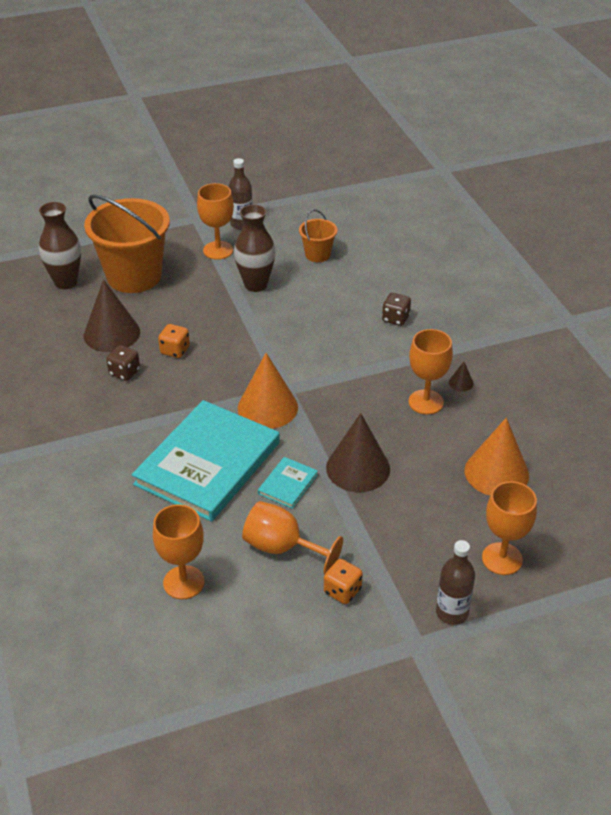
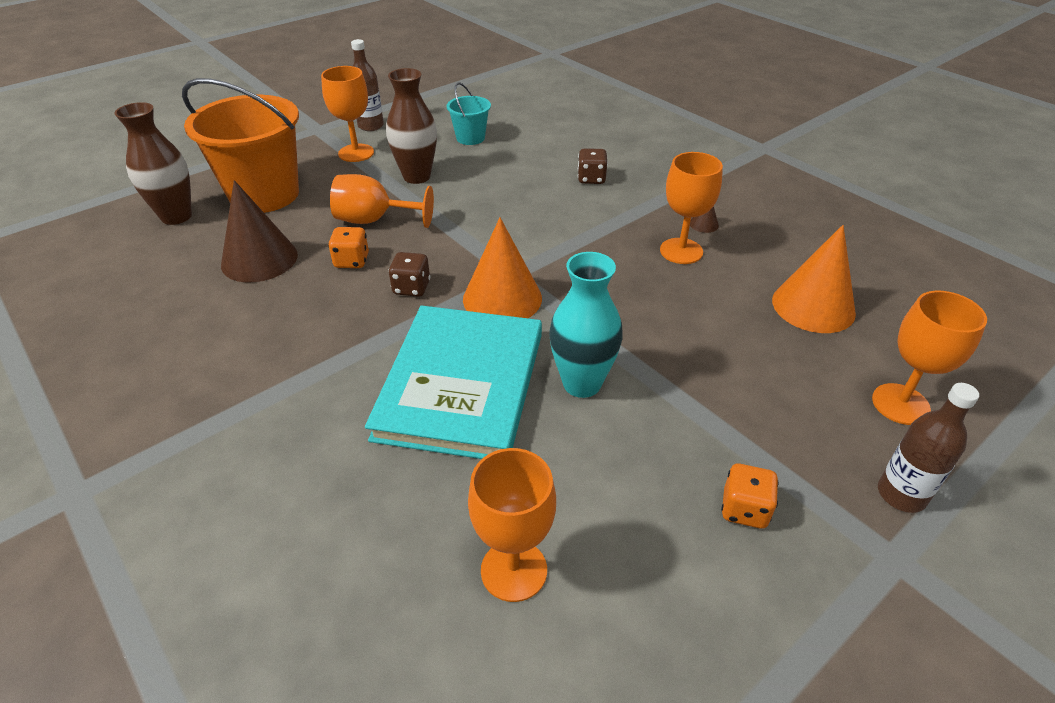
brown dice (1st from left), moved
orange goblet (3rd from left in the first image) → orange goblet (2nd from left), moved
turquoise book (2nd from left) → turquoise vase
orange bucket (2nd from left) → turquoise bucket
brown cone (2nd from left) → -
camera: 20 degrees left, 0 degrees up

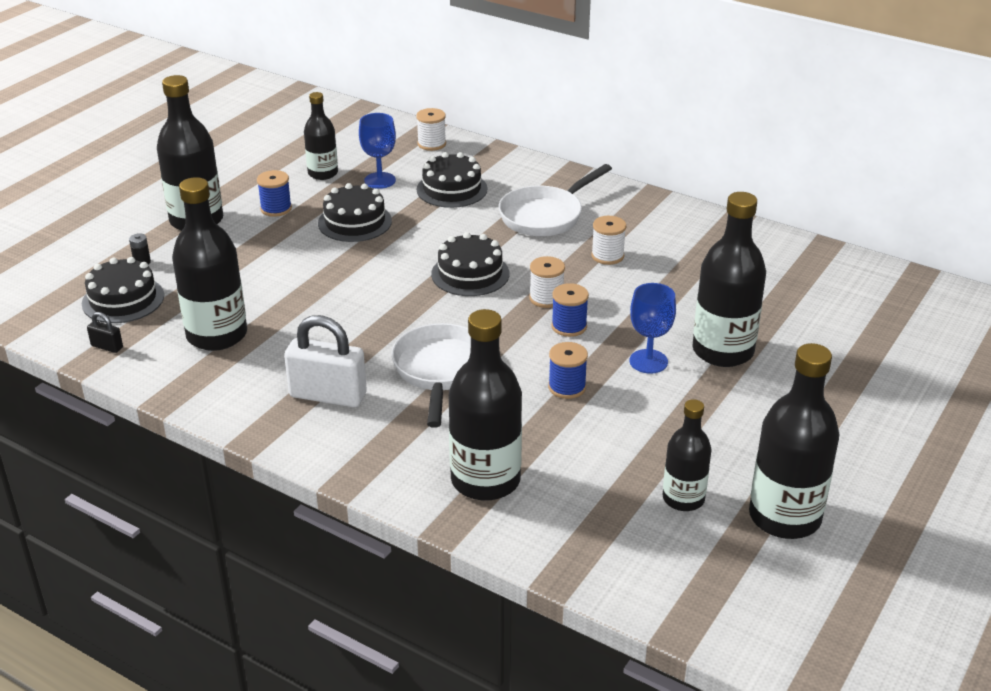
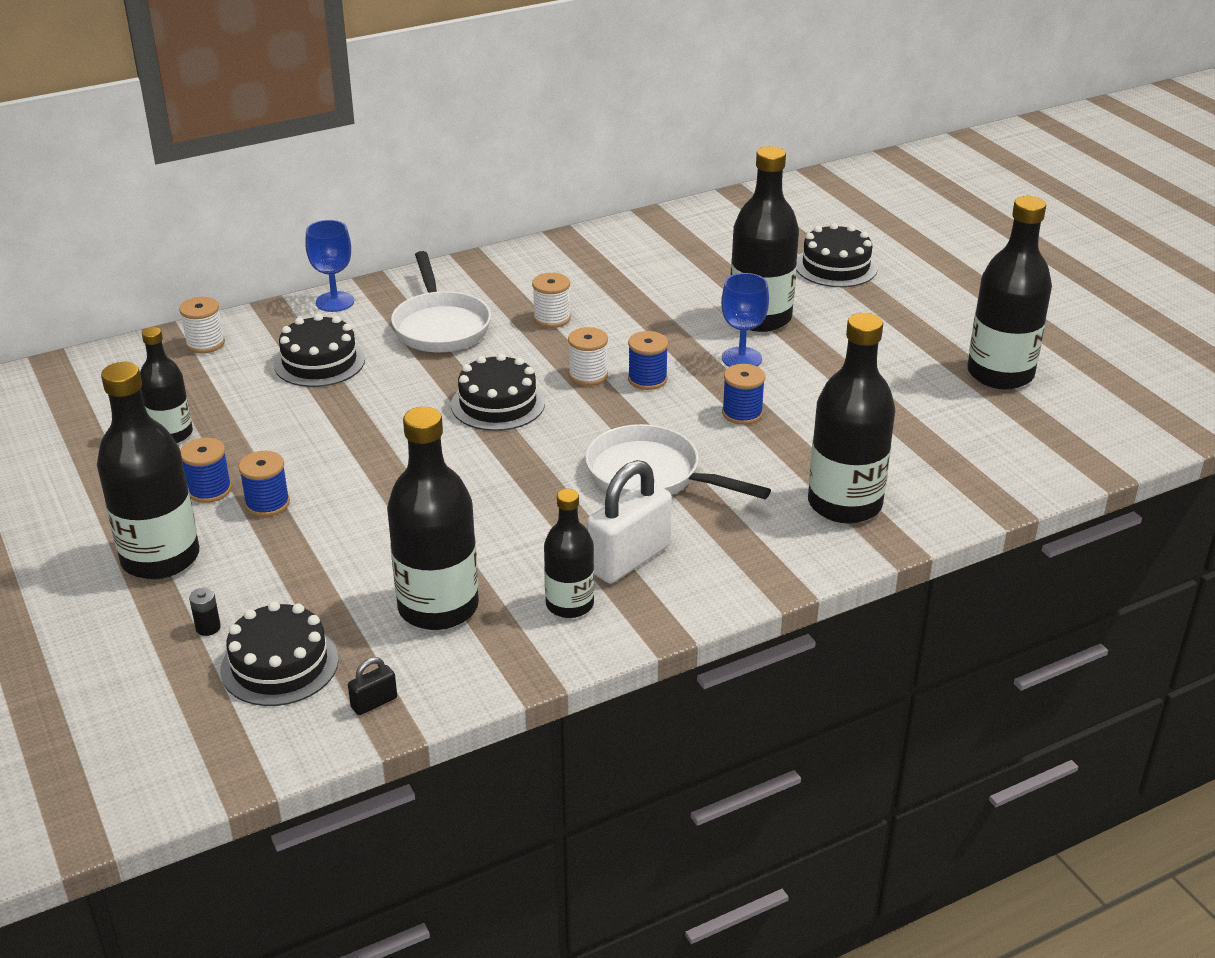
black cake (2nd from left in the first image) → black cake (4th from left), moved
blue goblet (1st from left), moved
black bottle (5th from left in the first image) → black bottle (4th from left), moved
- → blue spool (2nd from left)
camera: 60 degrees left, 0 degrees up

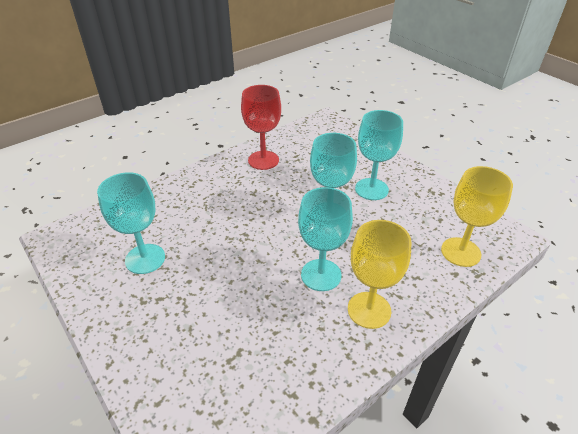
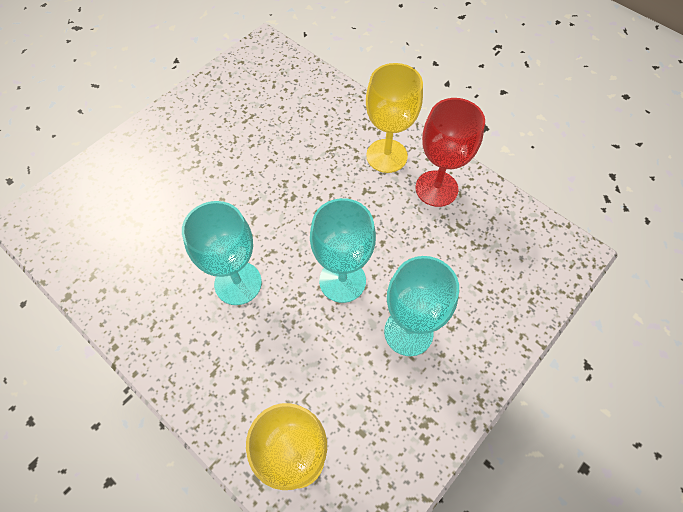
turquoise goblet (1st from left) → -
yellow goblet (1st from left in the first image) → yellow goblet (2nd from left), moved
camera: 80 degrees right, 20 degrees up

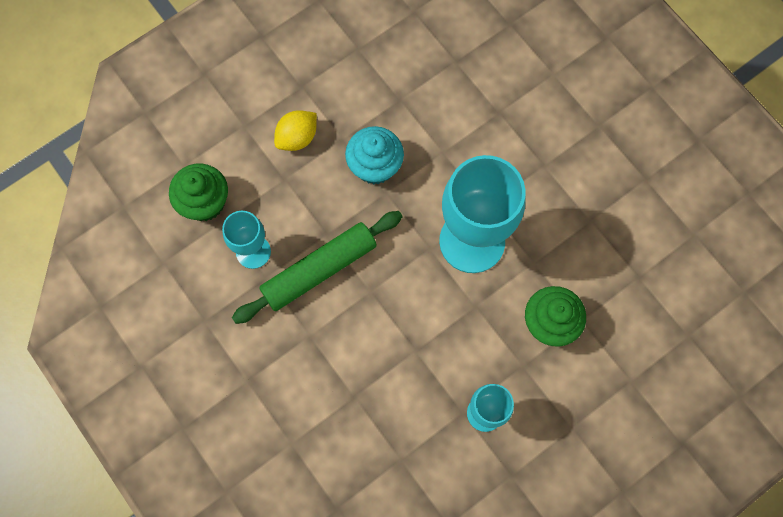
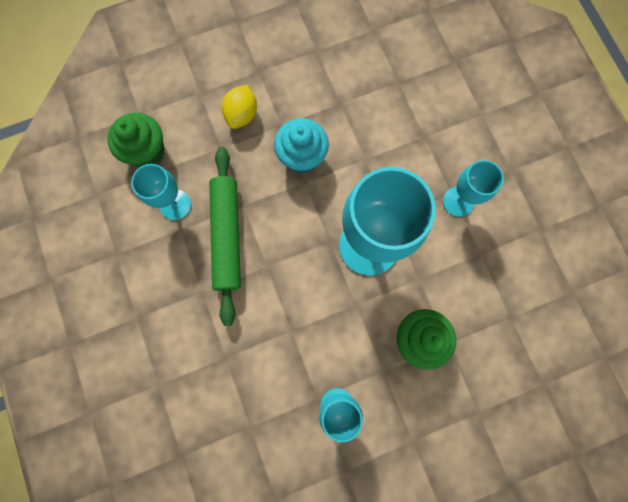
green rolling pin, 75 degrees counterclockwise
yellow lemon, 45 degrees counterclockwise
- → turquoise goblet (4th from left)
camera: 15 degrees right, 5 degrees up

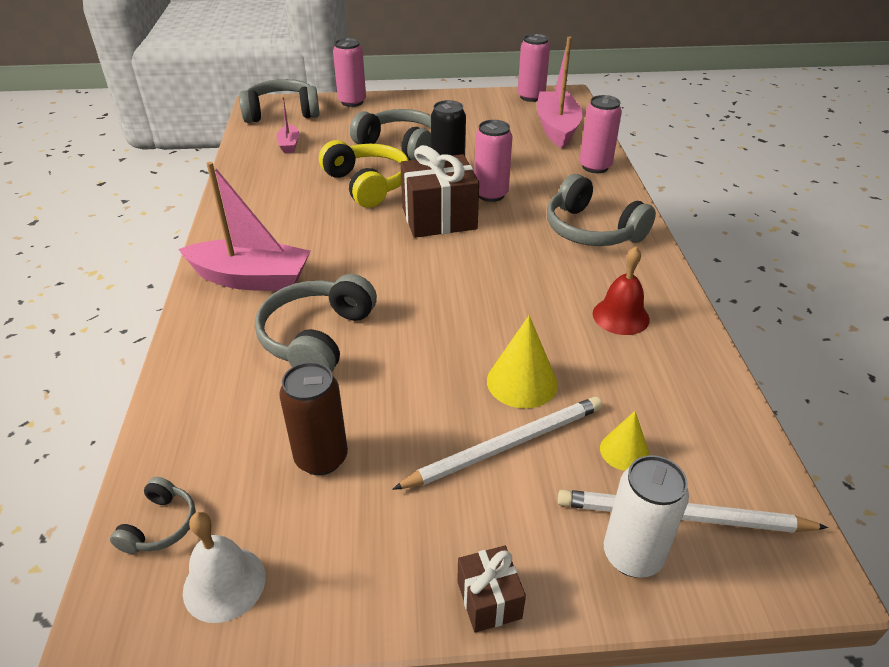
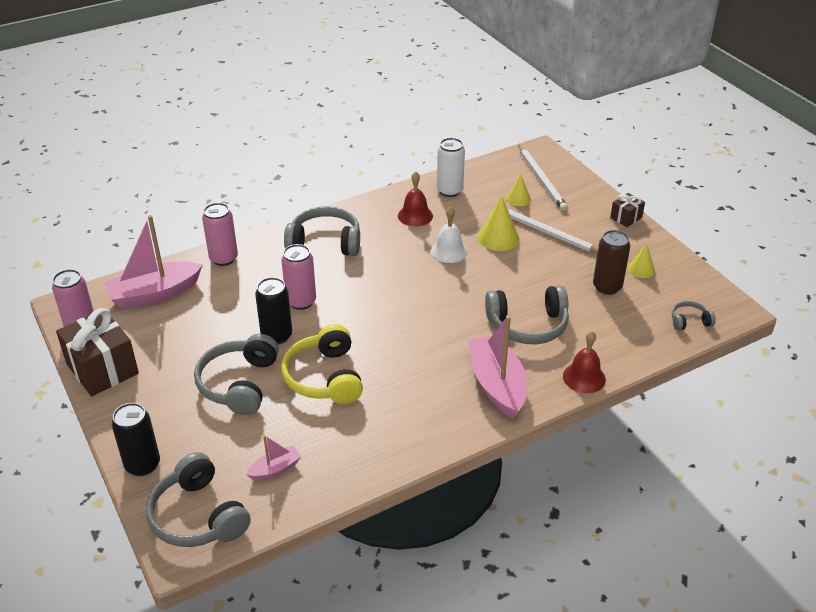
white bell, moved
yellow headphones, 45 degrees counterclockwise
pink can (1st from left) → black can (1st from left)
brown gift (1st from left), moved
grey headphones (5th from left in the first image) → grey headphones (3rd from left), 105 degrees counterclockwise
white can, moved
- → red bell (2nd from left)
- → yellow cone (3rd from left)
camera: 115 degrees left, 0 degrees up

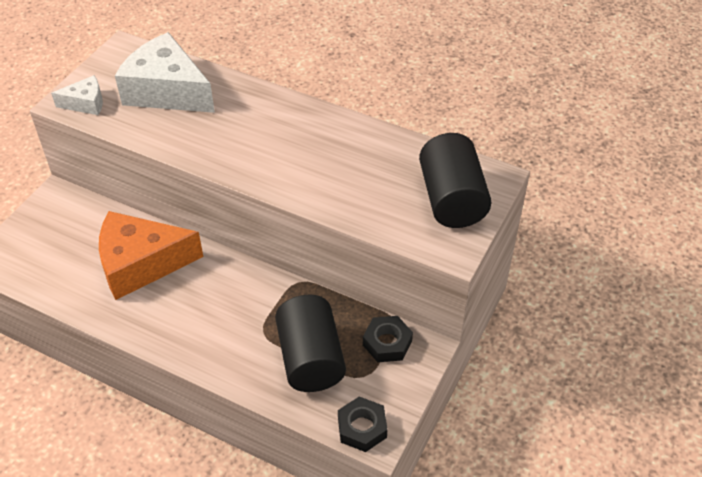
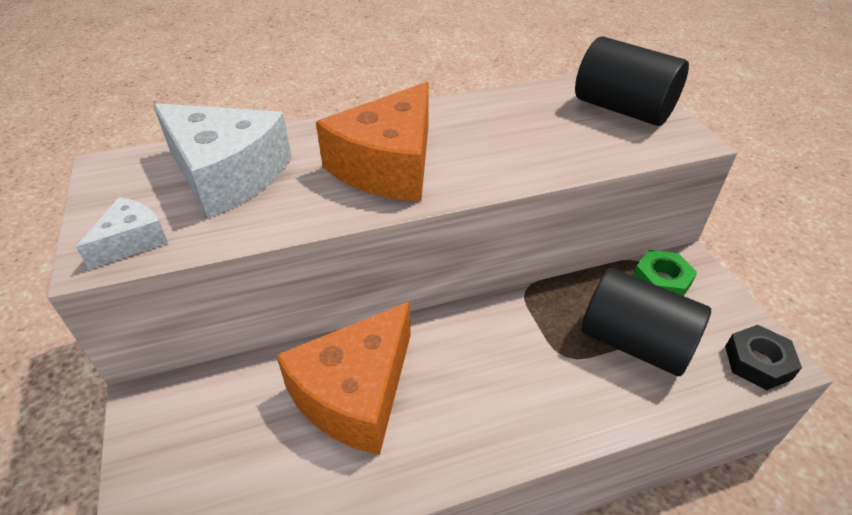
white cheese (2nd from left), 135 degrees counterclockwise
black nut (2nd from left) → green nut
- → orange cheese (2nd from left)
camera: 45 degrees left, 5 degrees down

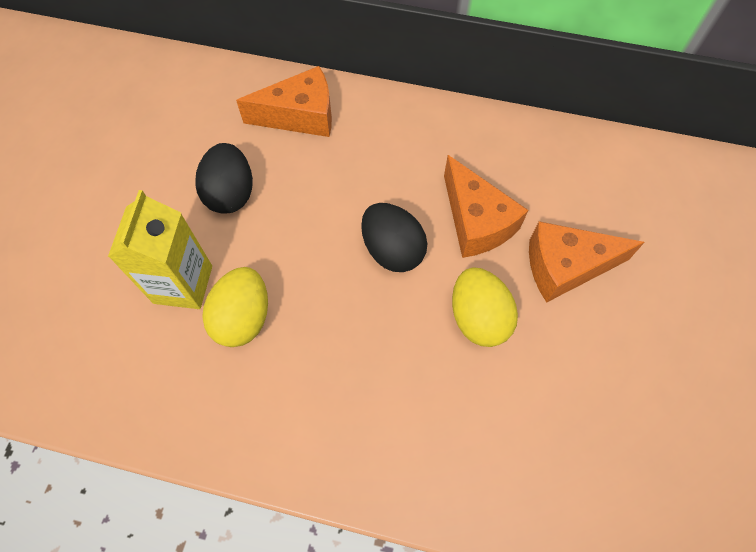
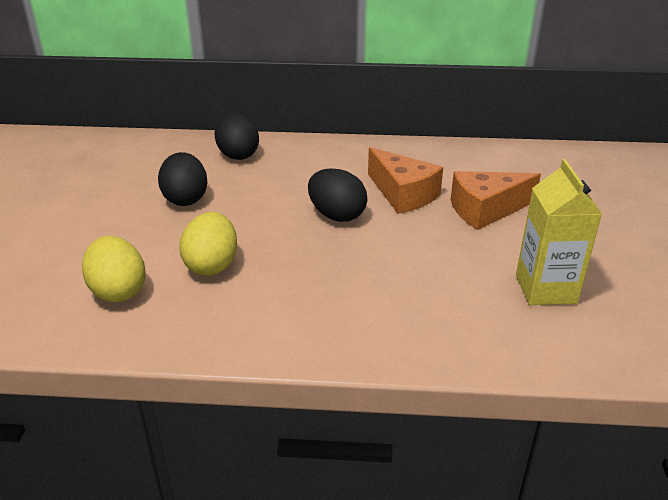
yellow carton, moved
orange cheese (1st from left) → black egg (2nd from left)
yellow egg (2nd from left in the first image) → yellow egg (1st from left), moved
camera: 10 degrees left, 30 degrees down

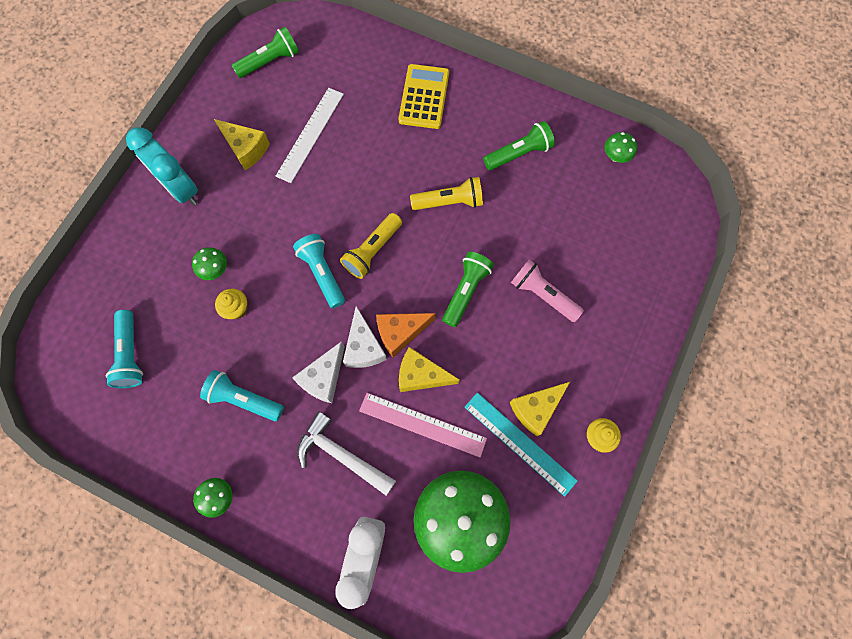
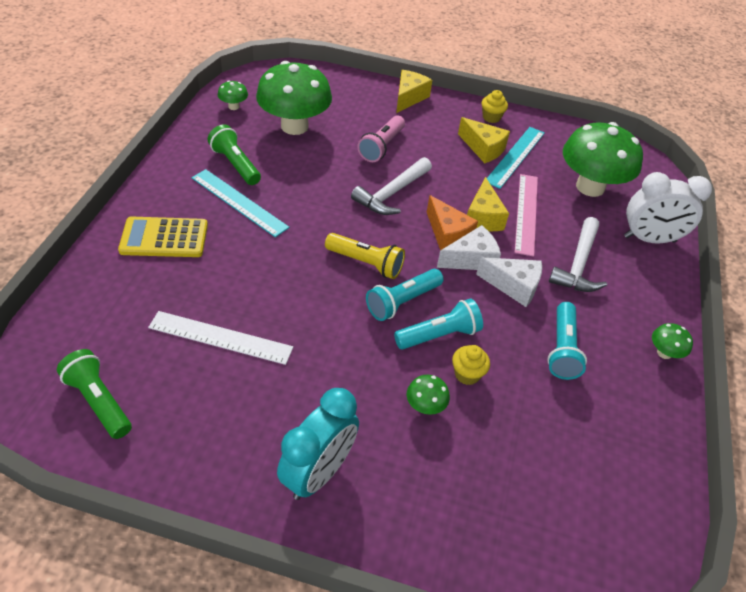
turquoise flashlight (1st from left in the first image) → turquoise flashlight (2nd from left), moved
yellow cheese (1st from left), moved
yellow flashlight (2nd from left) → -
green flashlight (2nd from left) → white hammer (1st from left)
- → turquoise ruler (1st from left)
- → green mushroom (2nd from left)
camera: 105 degrees left, 25 degrees down

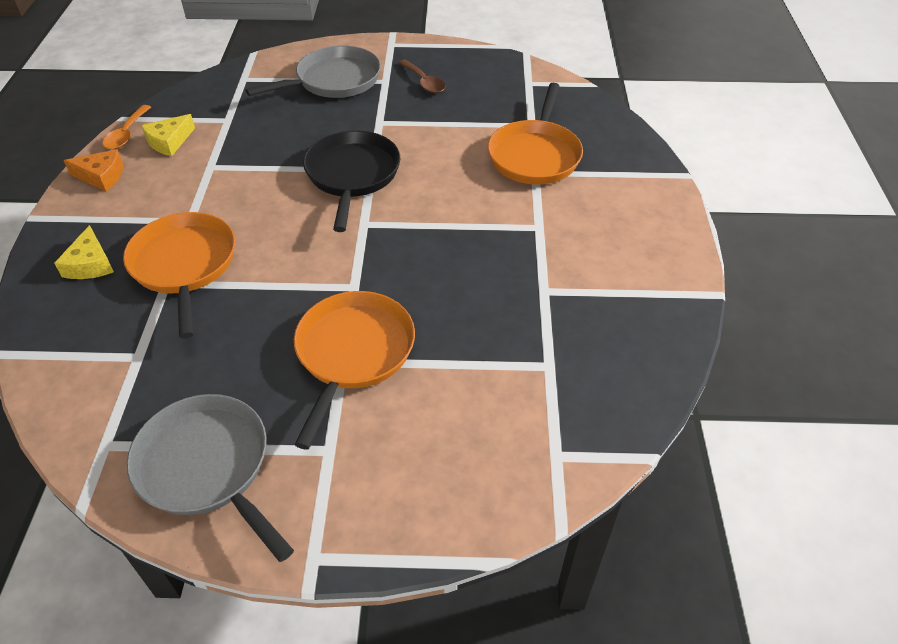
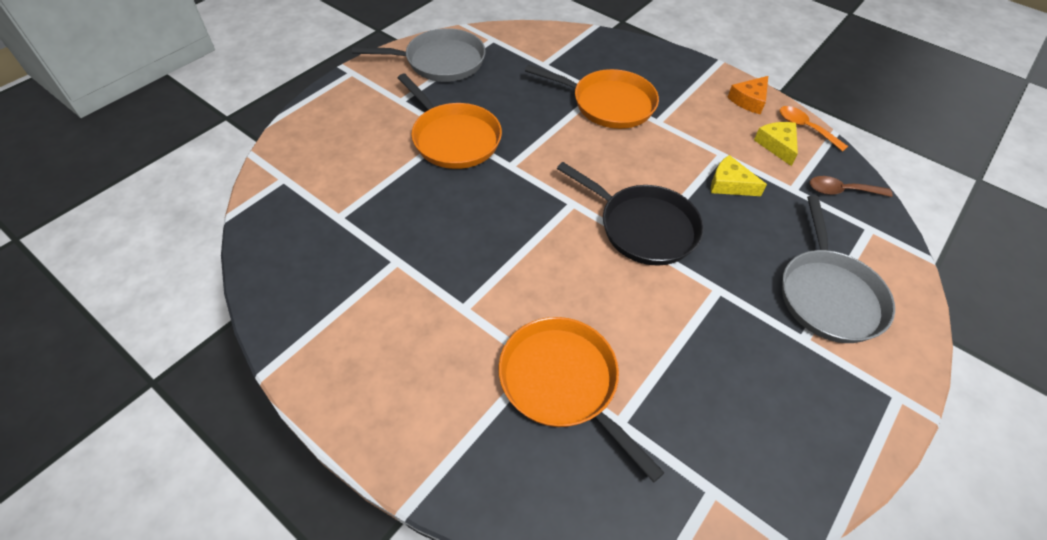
yellow cheese (1st from left), moved
brown spoon, moved
camera: 125 degrees right, 5 degrees up

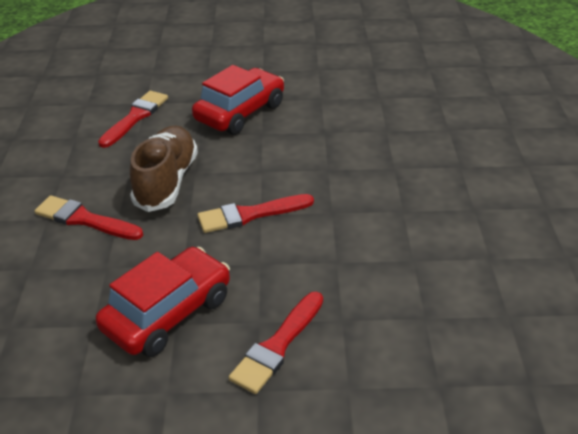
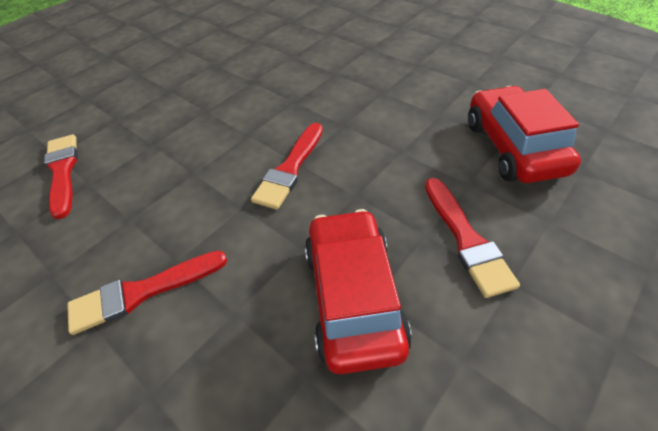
brown shoe → -
red car (2nd from left), moved
camera: 45 degrees left, 10 degrees up

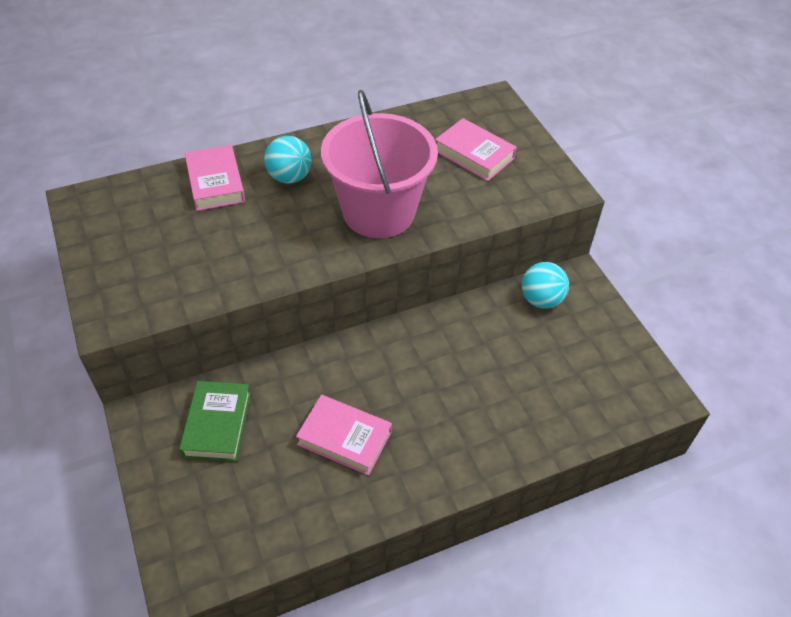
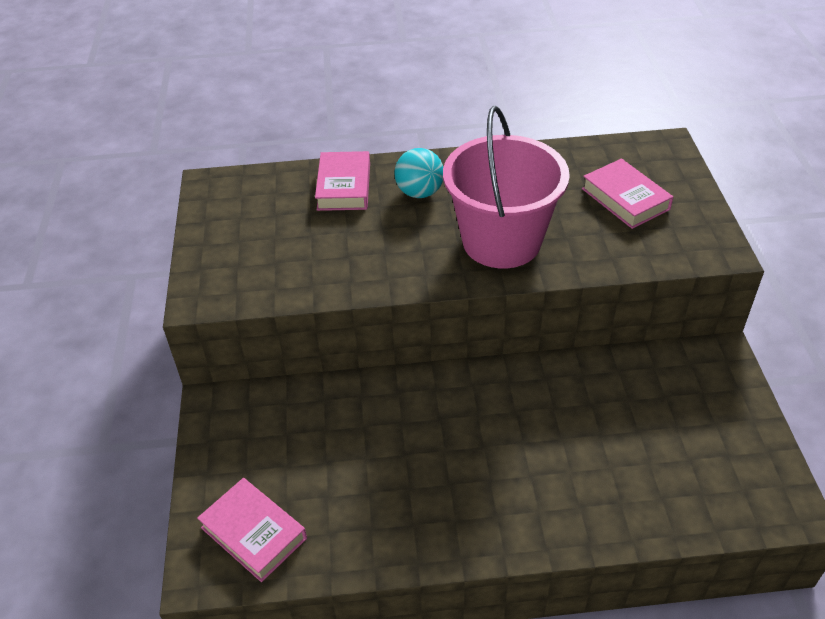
green book → -
pink book (2nd from left in the first image) → pink book (1st from left), moved
turquoise ball (2nd from left) → -
camera: 20 degrees right, 5 degrees down

